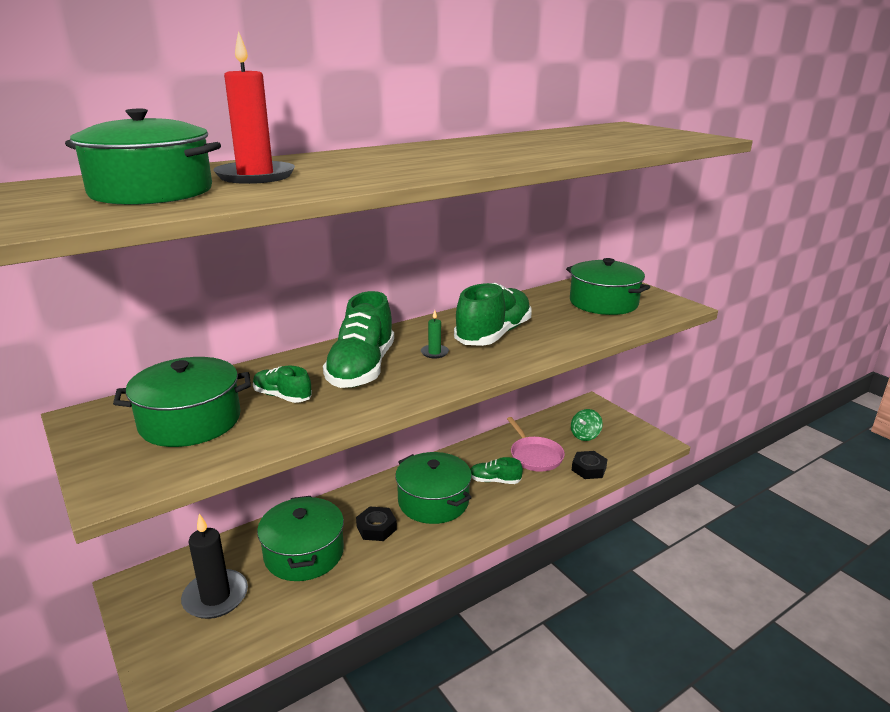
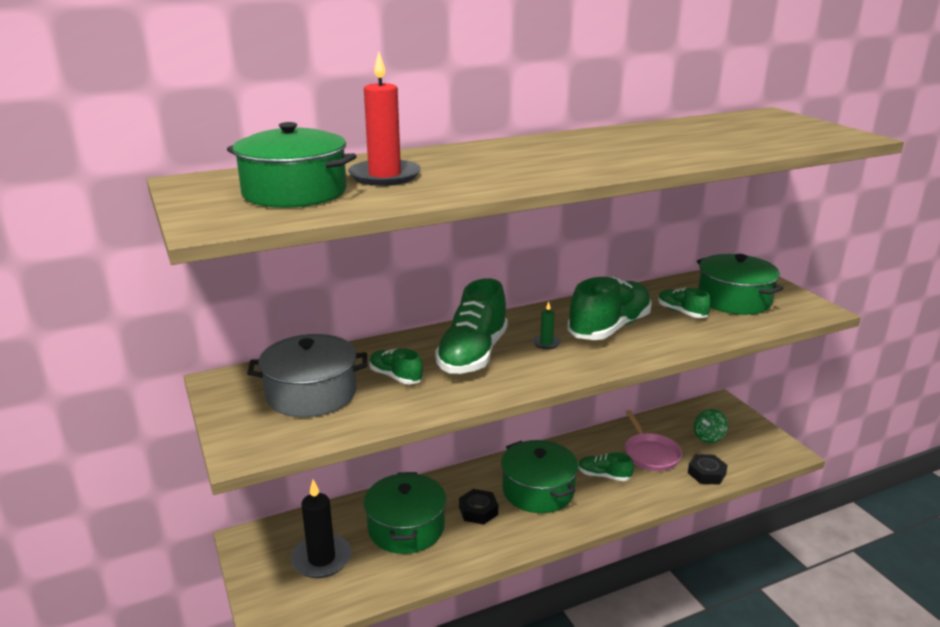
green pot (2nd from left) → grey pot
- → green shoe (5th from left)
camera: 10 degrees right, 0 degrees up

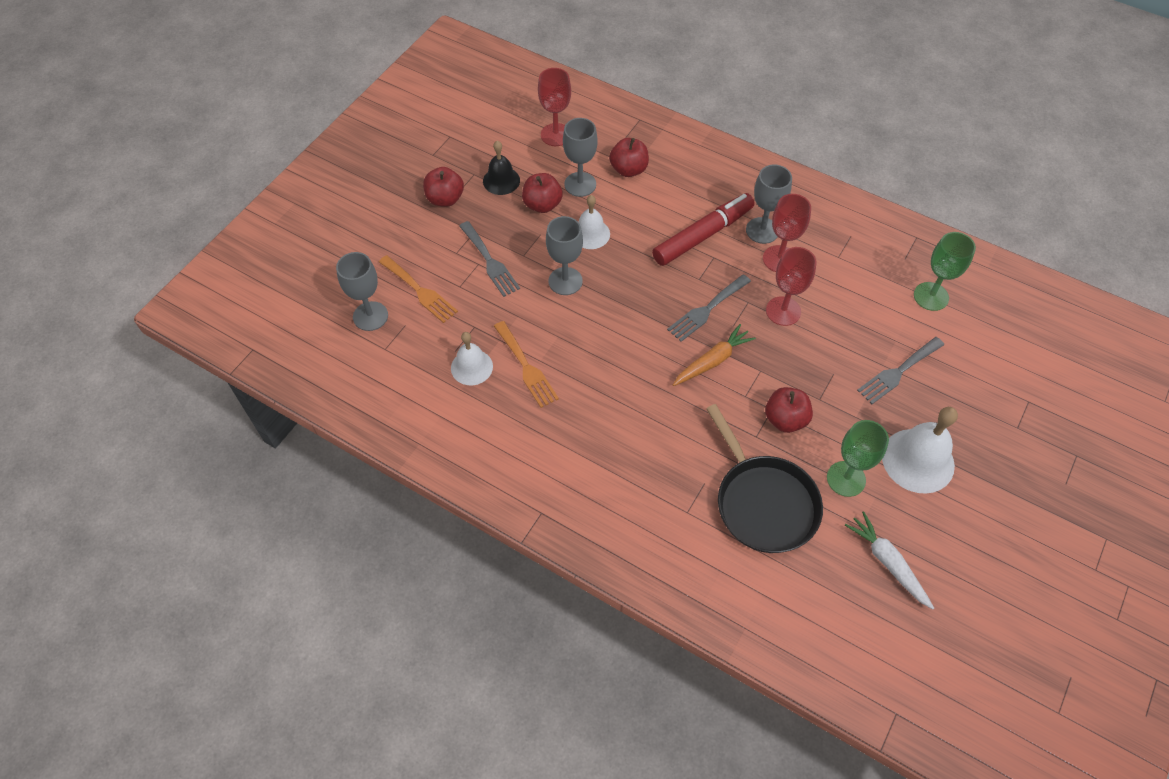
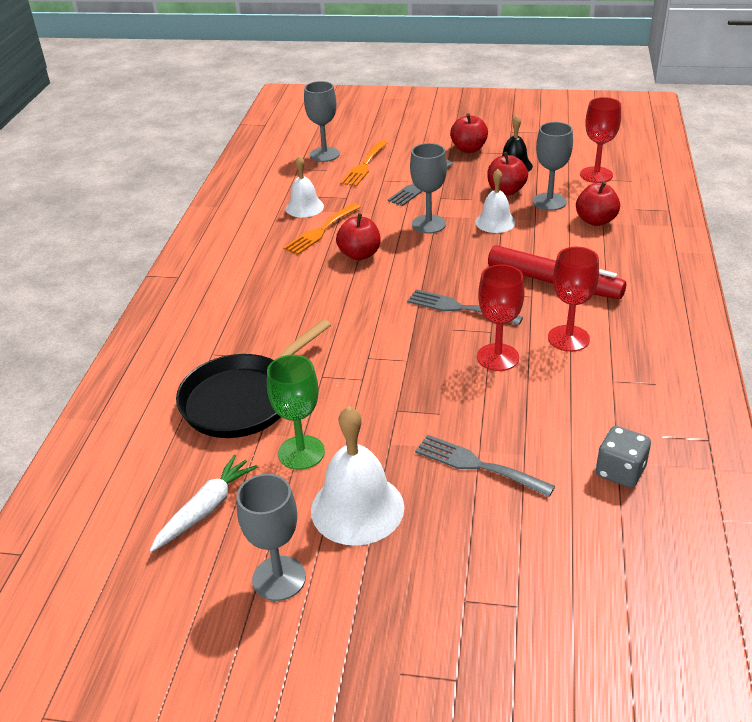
orange carrot → -
grey goblet (4th from left in the first image) → grey goblet (1st from left), moved
red apple (4th from left in the first image) → red apple (1st from left), moved
green goblet (2nd from left) → grey dice
camera: 70 degrees right, 20 degrees down

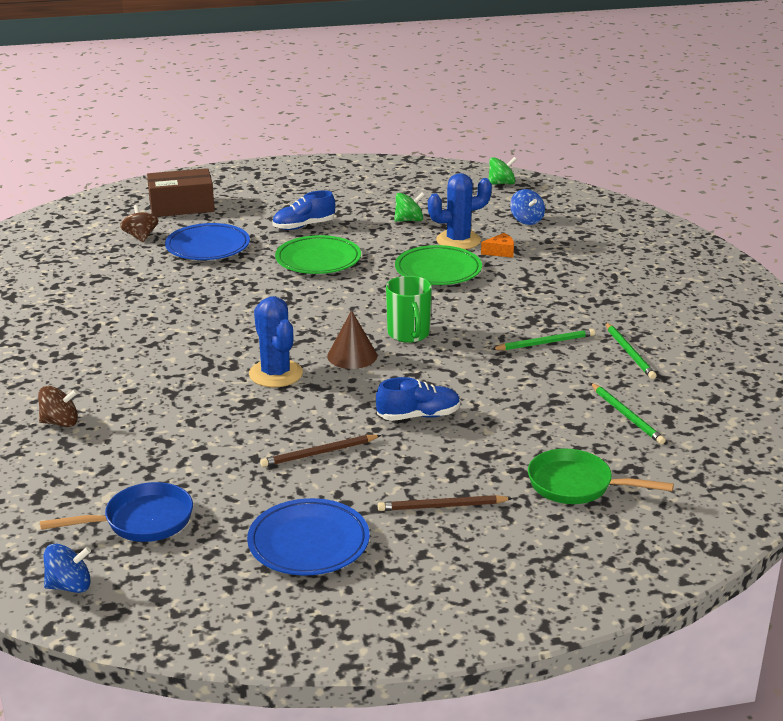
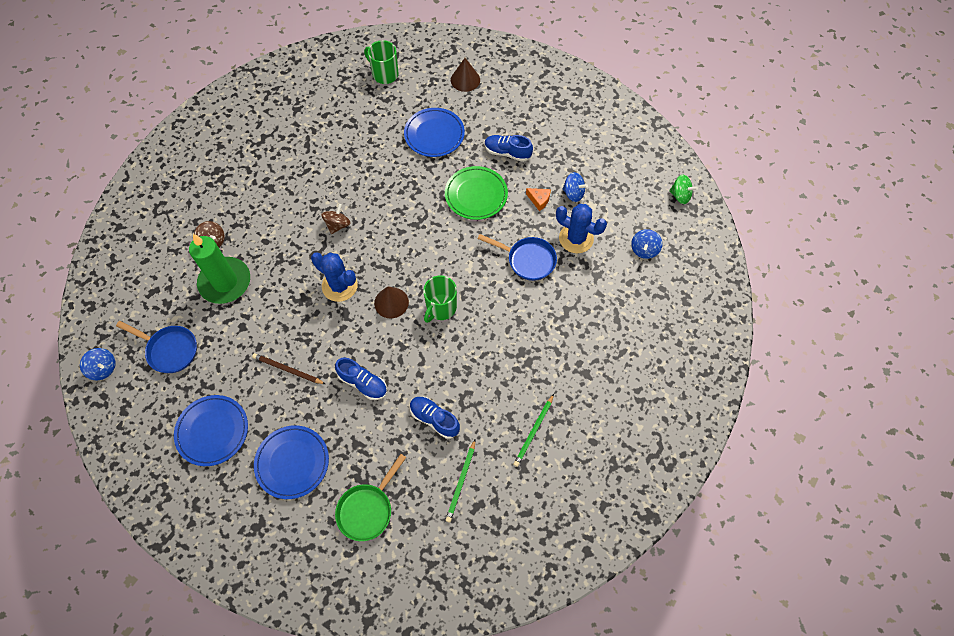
brown spinning top (2nd from left), moved
brown box → brown cone (2nd from left)
blue cactus (1st from left), 75 degrees counterclockwise
brown pencil (2nd from left) → blue plate (2nd from left)
green spinning top (1st from left) → blue spinning top (2nd from left)
green plate (2nd from left) → blue pan (2nd from left)
orange cheese, moved
green pencil (1st from left) → -
green pan, 120 degrees counterclockwise
- → green candle
- → green mug (1st from left)
- → blue shoe (2nd from left)
camera: 45 degrees right, 35 degrees up

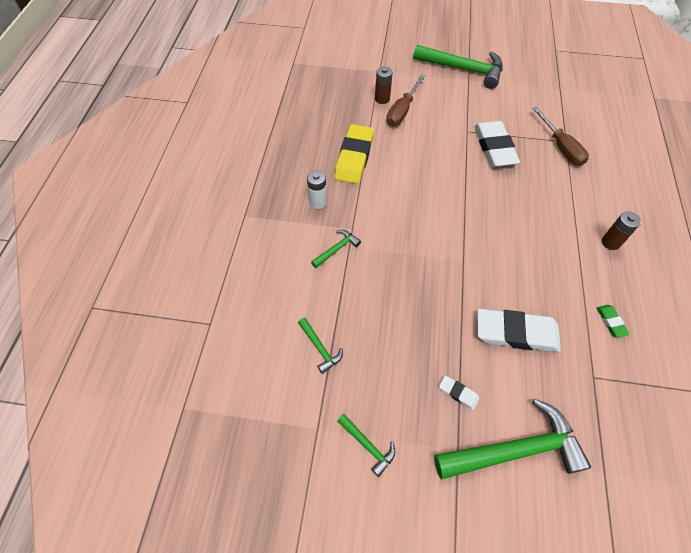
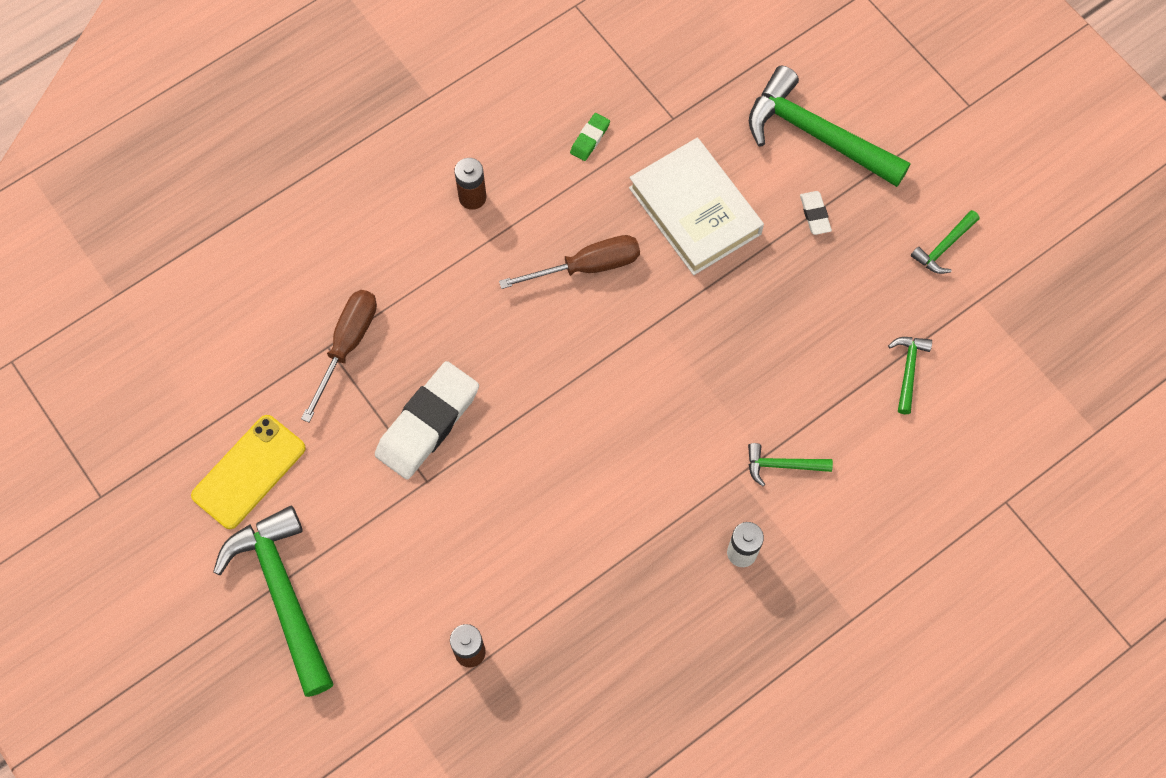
yellow eraser → -
green hammer (3rd from left in the first image) → green hammer (5th from left), 135 degrees counterclockwise
brown screwdriver (1st from left in the first image) → brown screwdriver (2nd from left), moved
white eraser (3rd from left) → white book
- → yellow phone
camera: 135 degrees left, 10 degrees up

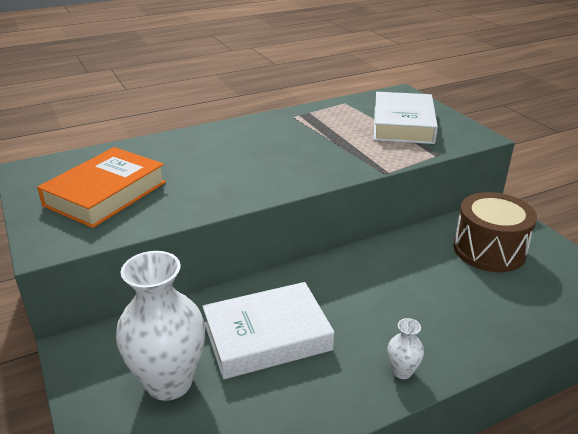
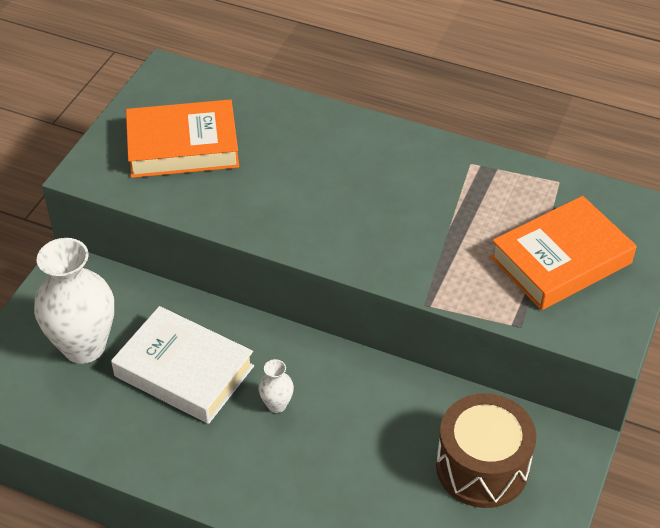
white book (2nd from left) → orange book (2nd from left)
white vase (2nd from left), moved
camera: 50 degrees right, 15 degrees up

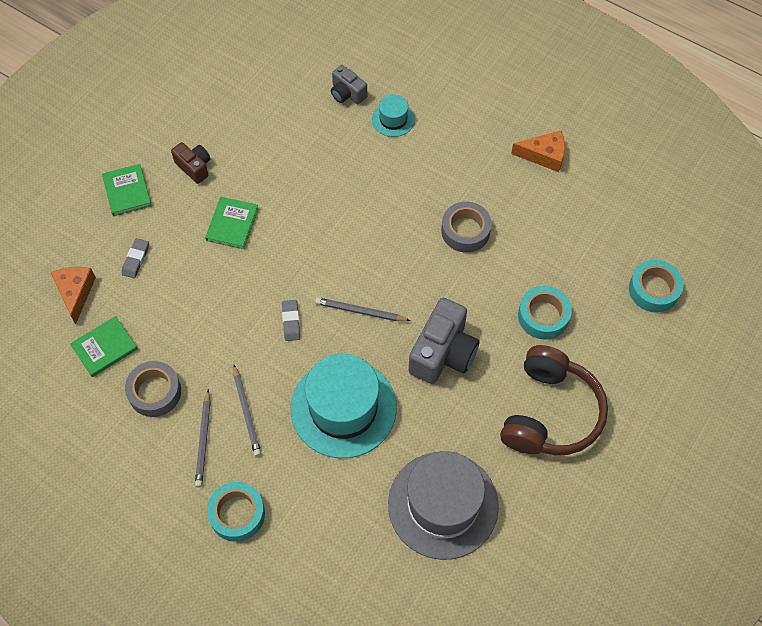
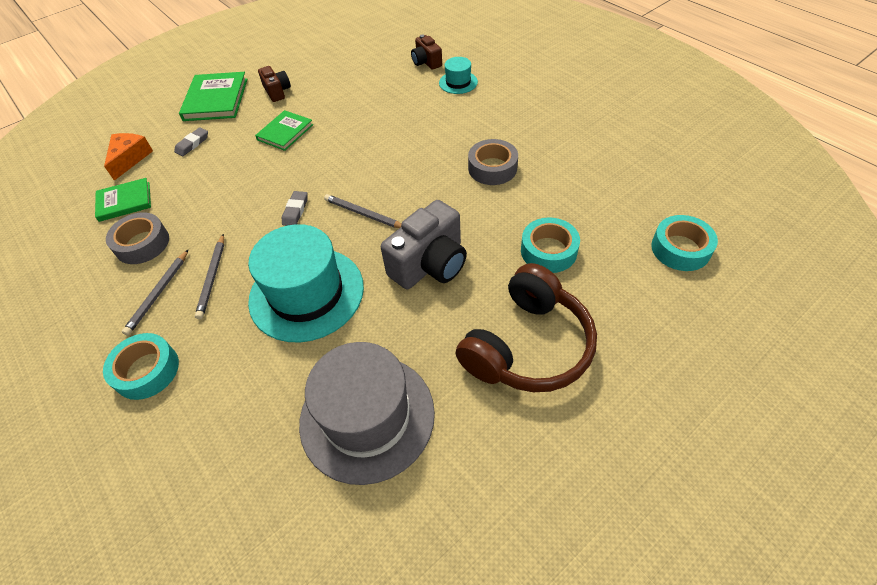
green book (2nd from left), x1.55
grey camera (1st from left) → brown camera (2nd from left)
orange cheese (2nd from left) → -
camera: 20 degrees right, 10 degrees down

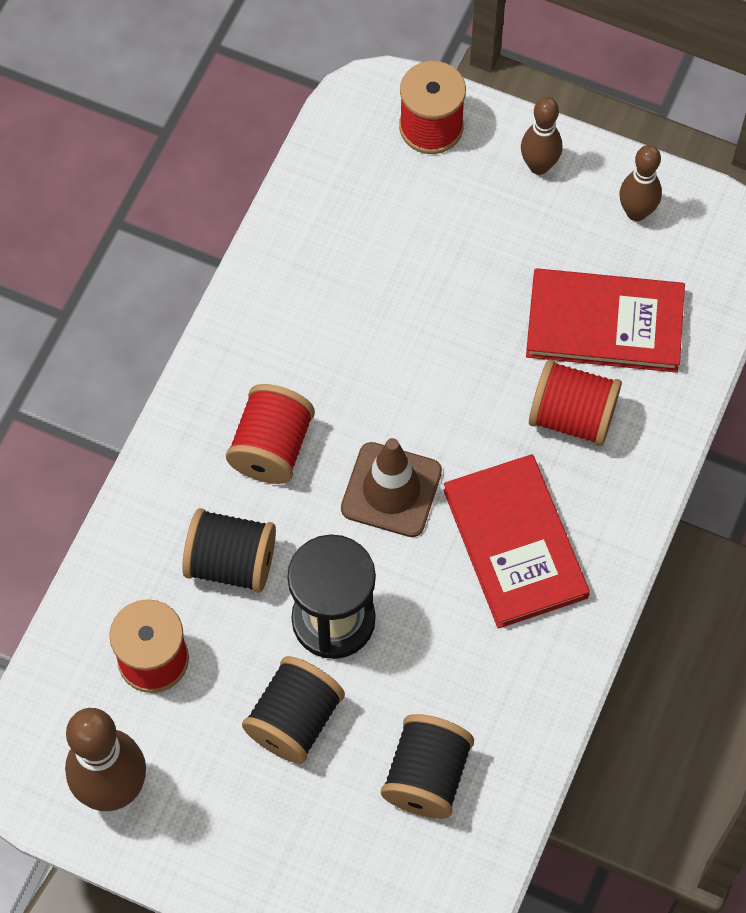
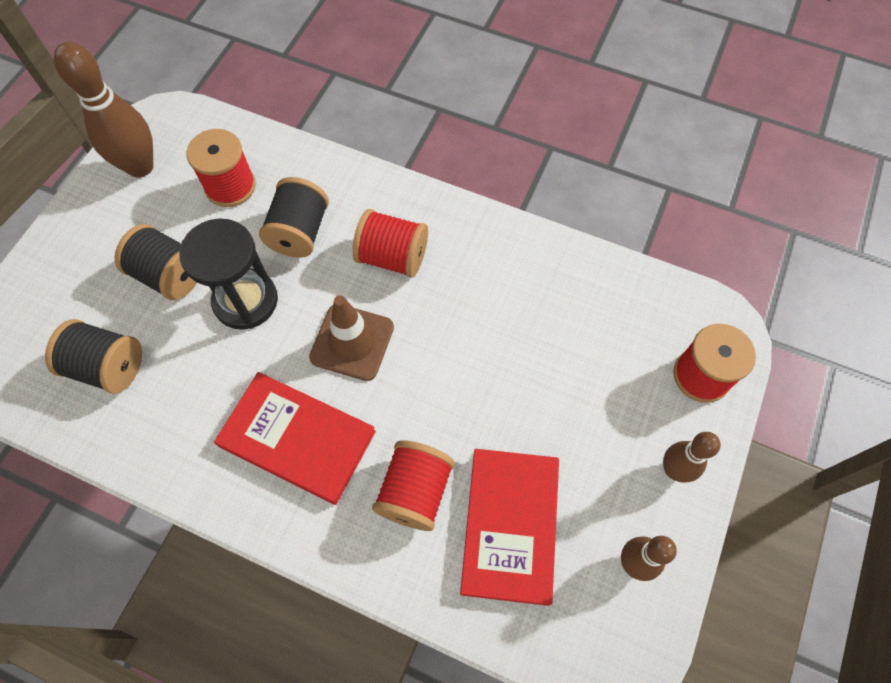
red book (1st from left), 45 degrees clockwise
camera: 90 degrees right, 0 degrees up

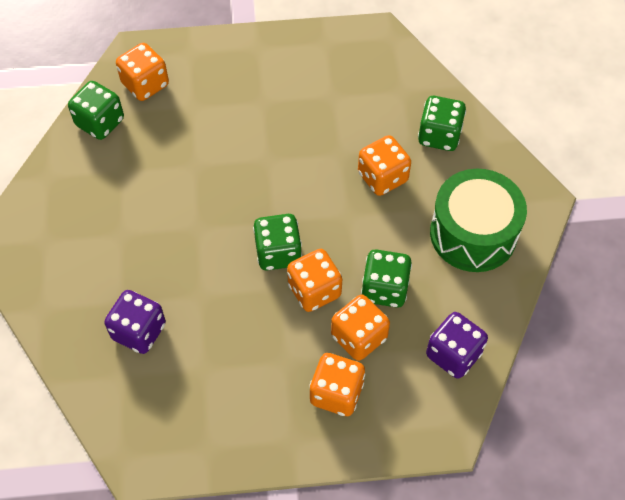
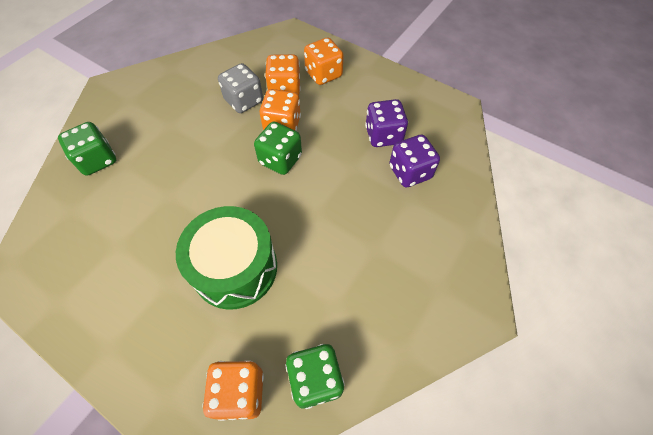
orange dice (5th from left) → -
green dice (3rd from left) → grey dice
purple dice (2nd from left in the first image) → purple dice (1st from left), moved
green drum, moved
camera: 140 degrees left, 0 degrees up

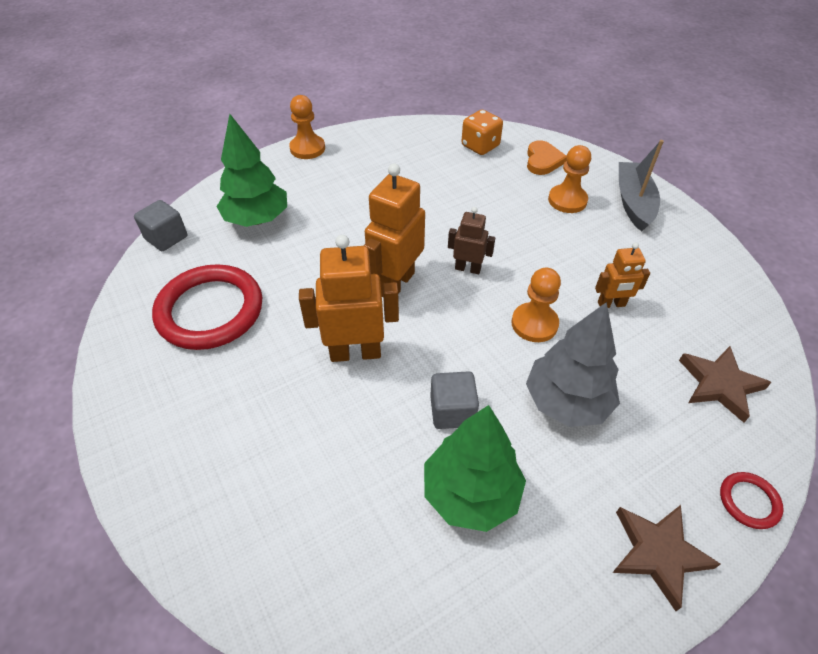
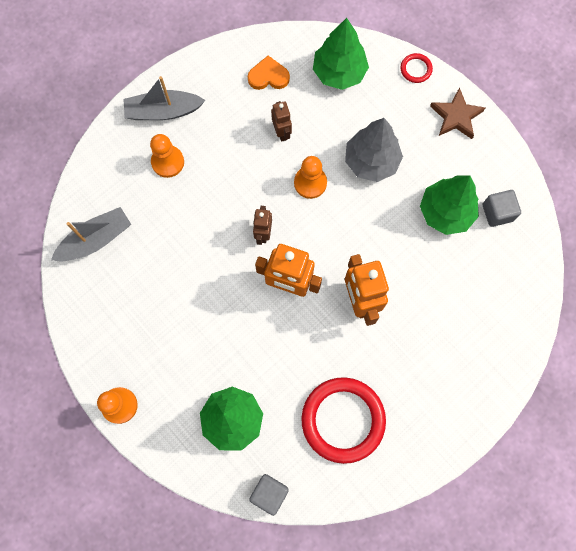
grey cube (2nd from left), moved
orange dice → grey boat (1st from left)
orange heart, moved
orange robot (3rd from left) → brown robot (2nd from left)
brown star (2nd from left) → green tree (2nd from left)
camera: 100 degrees left, 25 degrees up

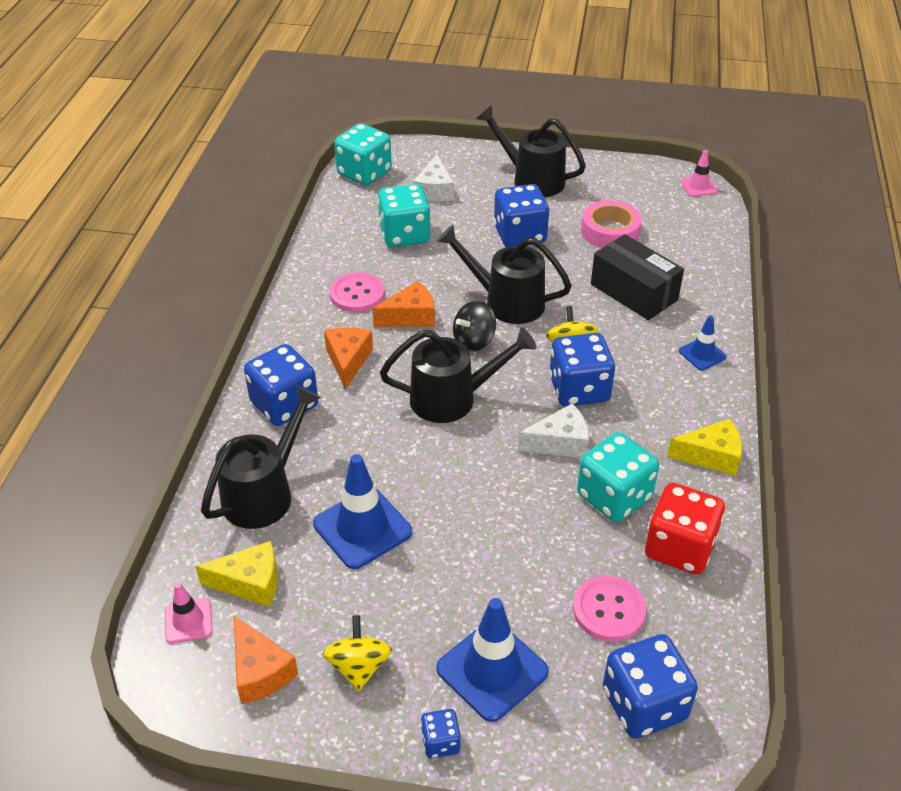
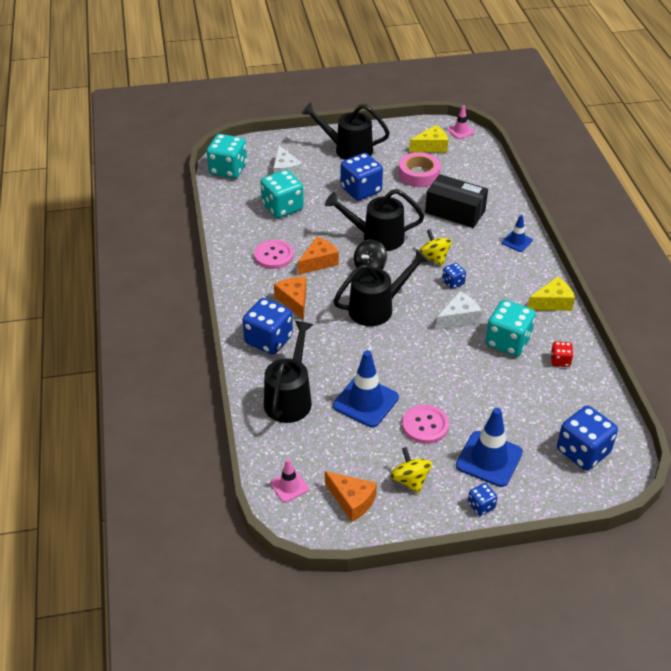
yellow cheese (1st from left), moved
blue dice (4th from left in the first image) → blue dice (3rd from left), x0.49
pink button (2nd from left), moved
red dice, x0.49
camera: 20 degrees left, 0 degrees up

